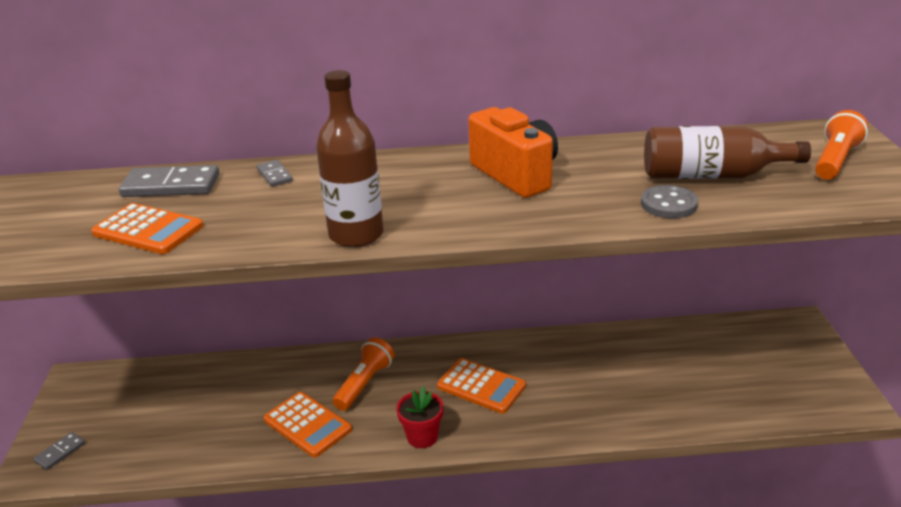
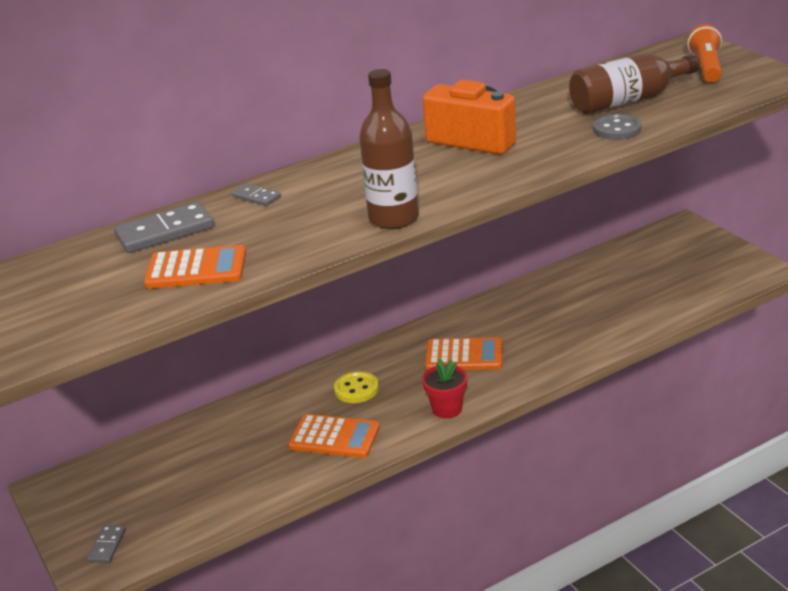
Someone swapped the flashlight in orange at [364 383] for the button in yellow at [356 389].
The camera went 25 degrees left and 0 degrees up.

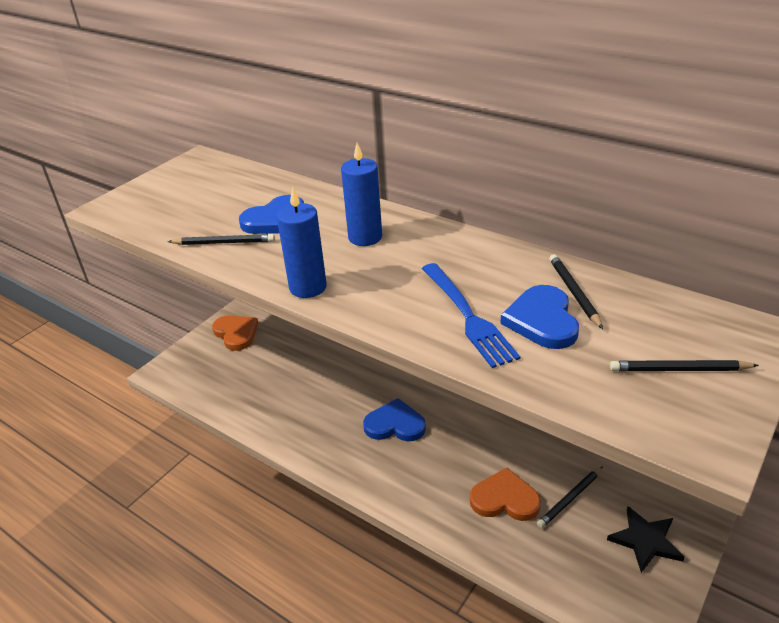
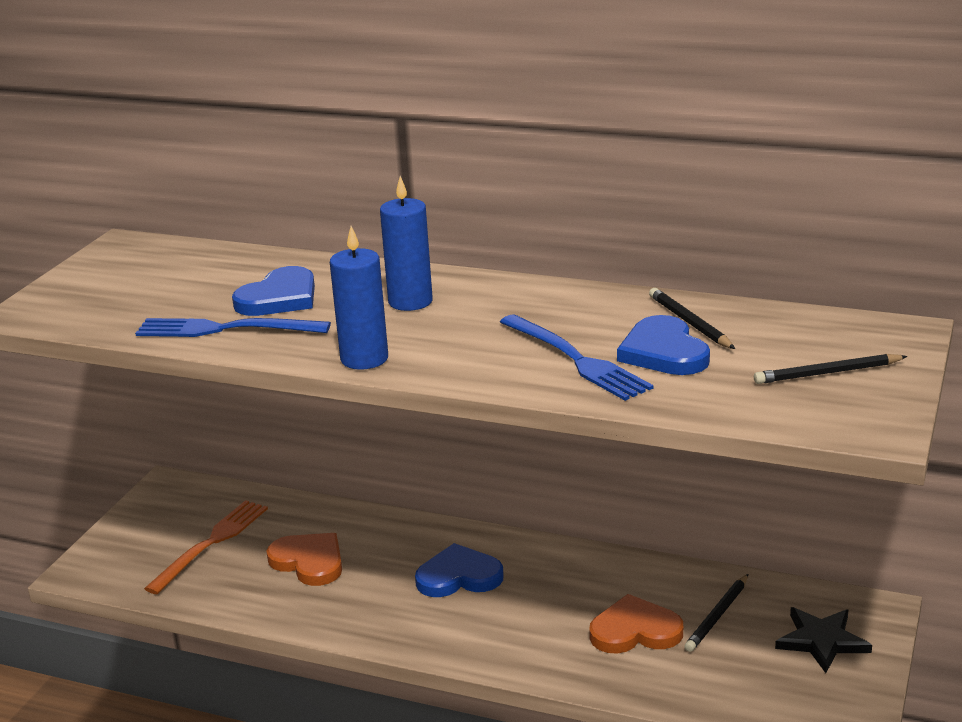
Someone put down the fork in orange at [212 542].
Someone carried the heart in orange from [236 333] to [309 562].
Someone swapped the pencil in black at [224 243] for the fork in blue at [223 329].
The camera went 15 degrees left and 10 degrees down.

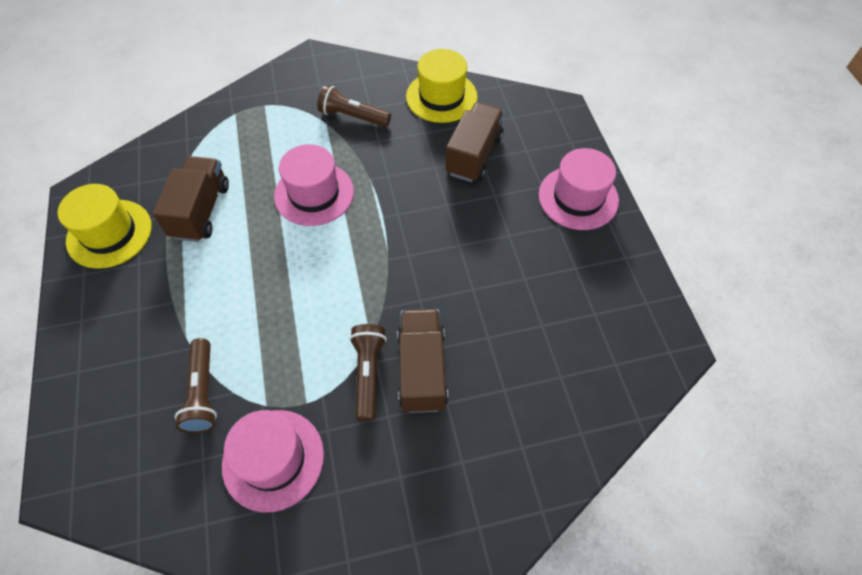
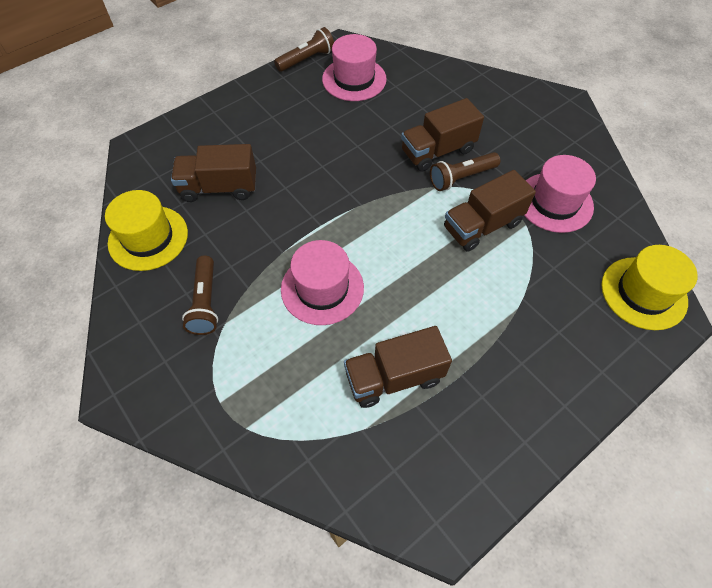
Someone put down the truck in brown at [482 226].
Someone carried the hat in yellow from [109 233] to [643 293].
Someone carried the flashlight in brown from [203 393] to [307 59].
Someone carried the hat in pink from [578 197] to [354 79].
The camera went 115 degrees left and 0 degrees up.

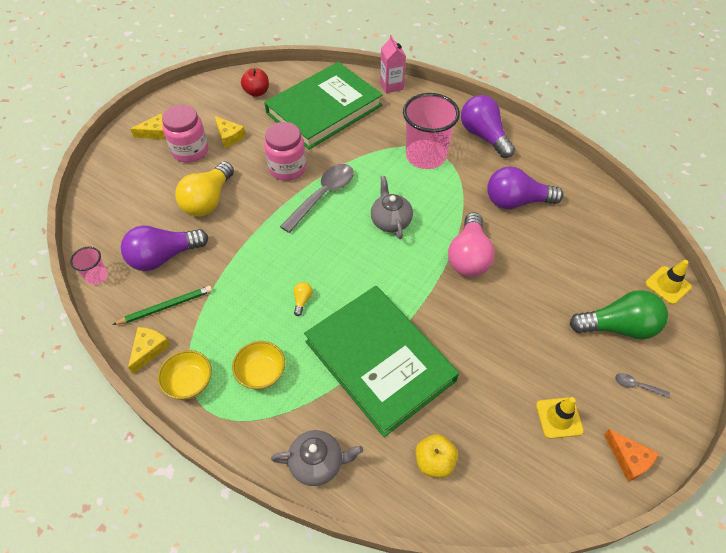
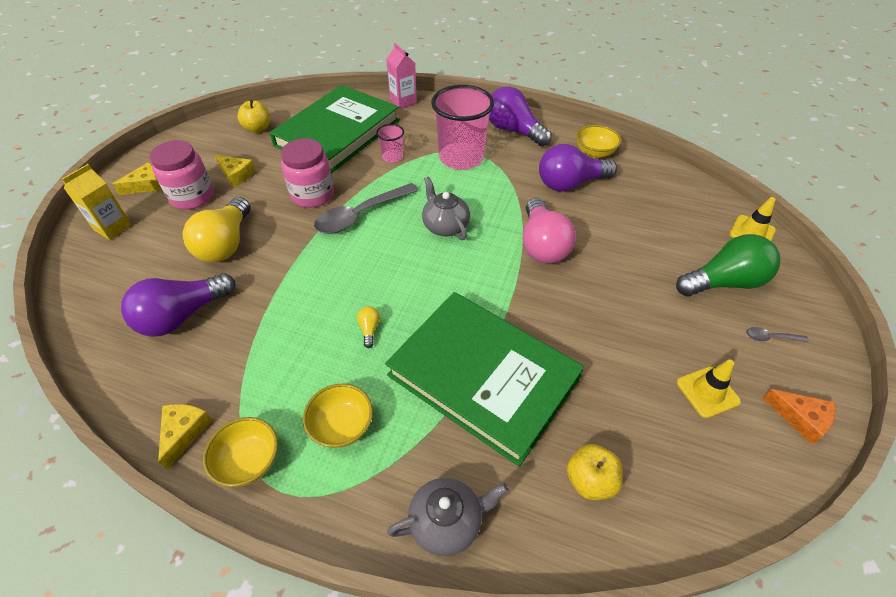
Someone took away the pencil in green at [166 306].
Someone put down the carton in yellow at [113 227].
Someone put down the bowl in yellow at [594 152].
Someone carried the cup in pink from [97 276] to [392 157].
Someone repainted the apple in red at [257 92], which became the apple in yellow at [258 128].
Someone rotated the spoon in grey at [322 196] by 150 degrees counterclockwise.
The camera went 15 degrees left and 5 degrees down.

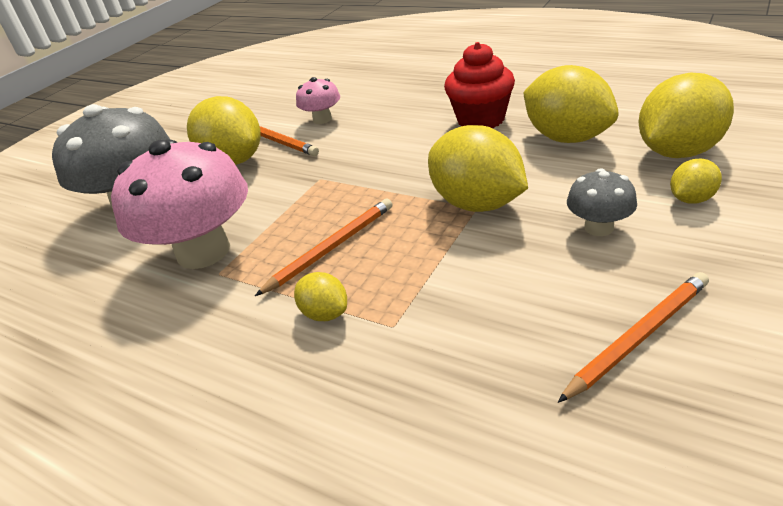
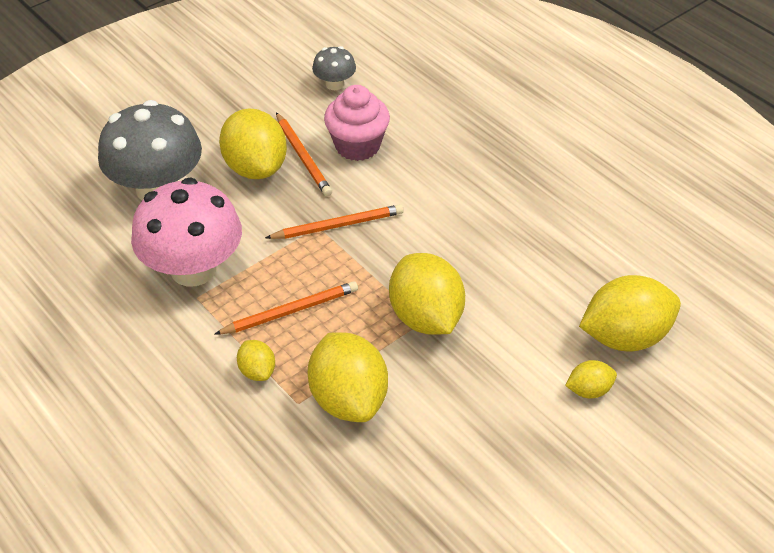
Someone took away the cupcake in red at [481 119].
Someone carried the lemon in yellow from [567 138] to [348 399].
Someone carried the pencil in orange from [638 337] to [338 225].
Someone carried the mushroom in grey from [599 227] to [334 84].
Someone swapped the mushroom in pink at [322 119] for the cupcake in pink at [357 146].
The camera went 15 degrees right and 10 degrees up.

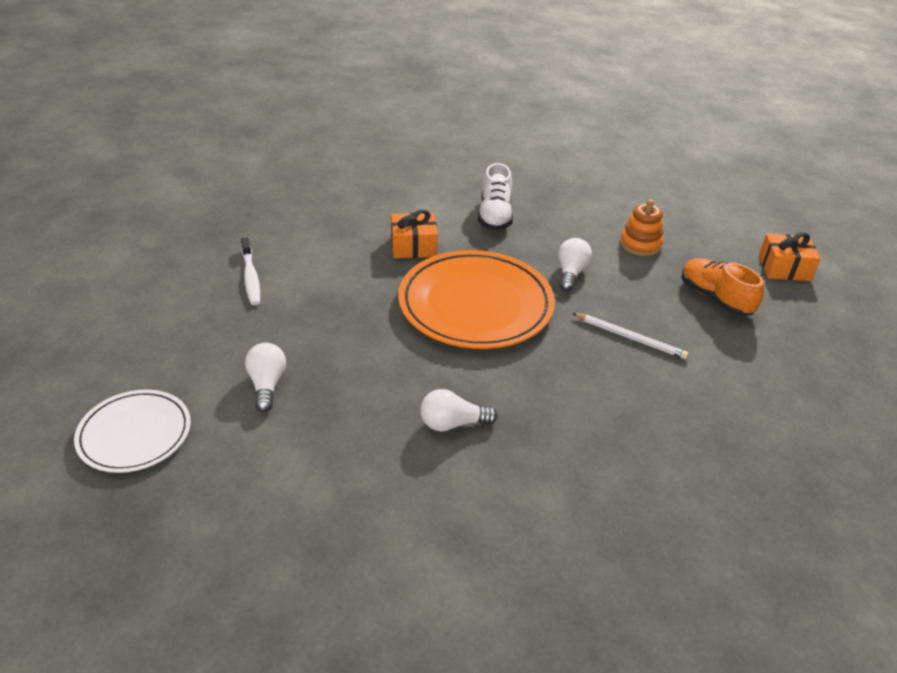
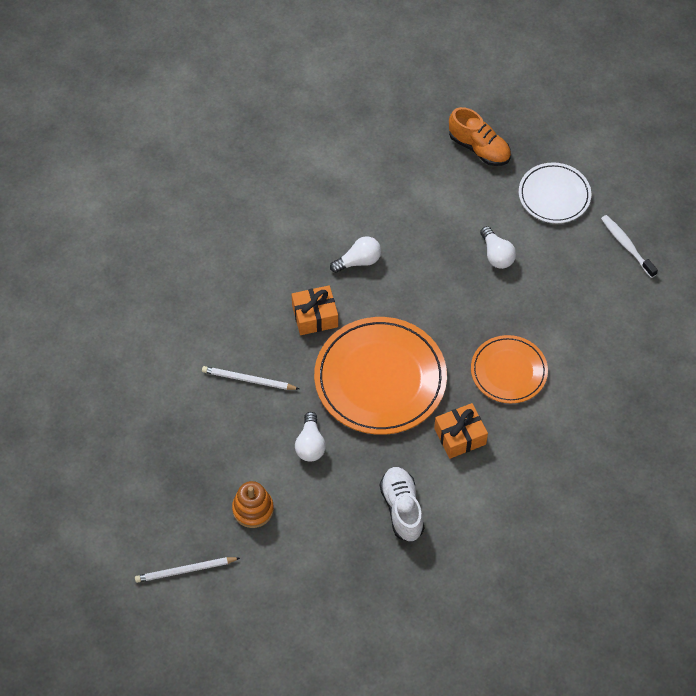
Someone put down the pencil in white at [185 570].
Someone put down the plate in orange at [508 371].
Someone carried the toothbrush in white from [251 277] to [626 245].
Someone carried the shoe in orange from [715 298] to [479 148].
Someone carried the gift in orange from [784 268] to [315 316].
The camera went 165 degrees right and 20 degrees up.

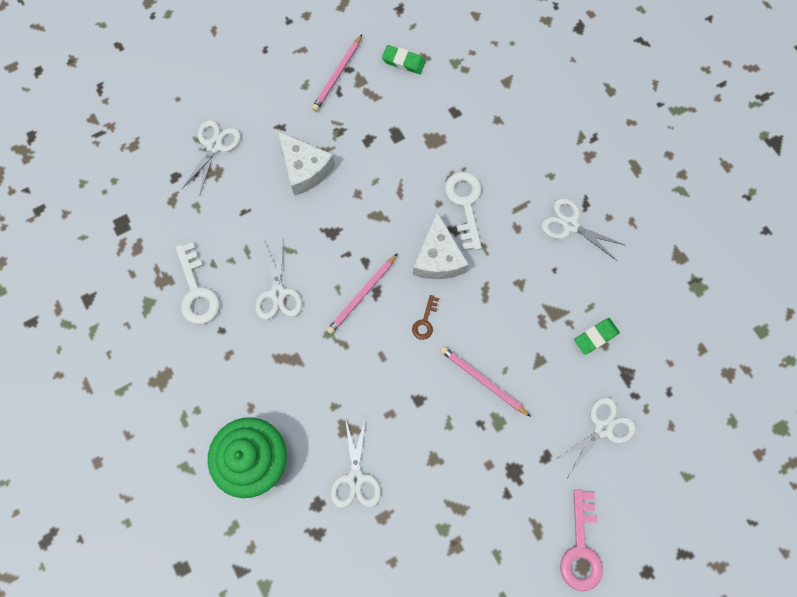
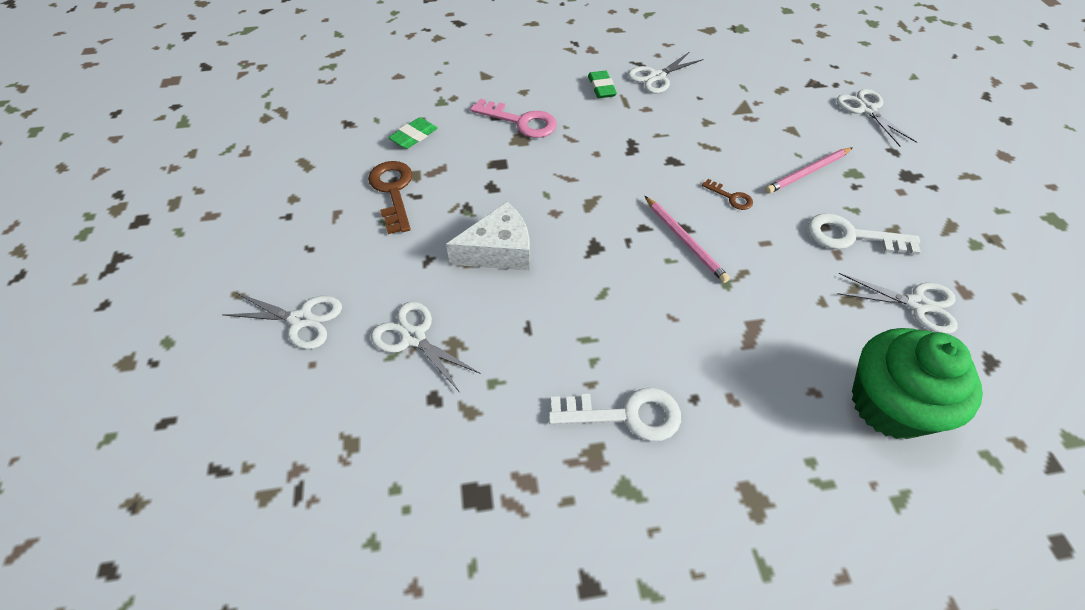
Someone took away the cheese in white at [438 257].
Someone carried the scissors in white from [278 293] to [301 320].
Someone carried the key in white from [465 204] to [851 236].
Someone carried the key in pink from [581 548] to [521 122].
Someone carried the eraser in green from [595 337] to [601 88].
Someone swapped the pencil in pink at [337 75] for the key in brown at [393 191].
The camera went 70 degrees left and 20 degrees down.

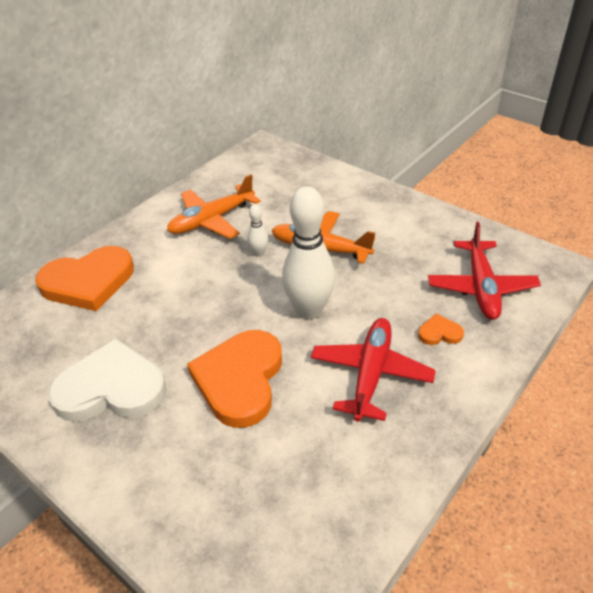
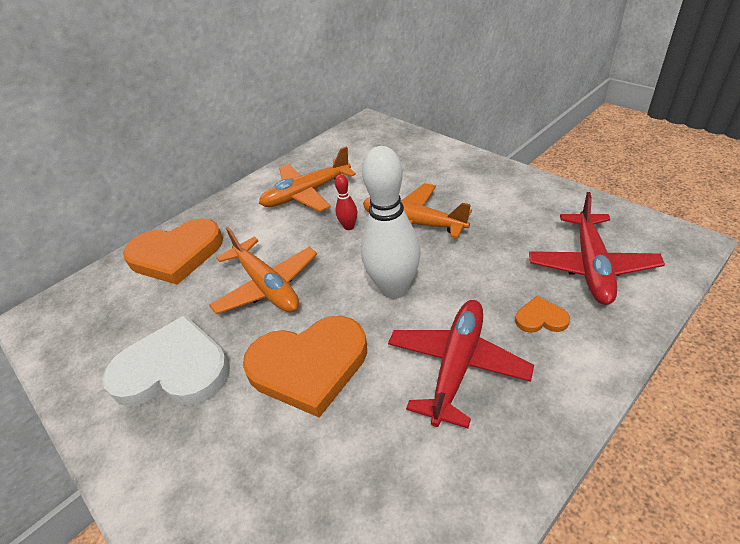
Someone put down the plane in orange at [267 286].
Someone repainted the bowling pin in white at [259 253], which became the bowling pin in red at [349 227].
Someone rotated the heart in orange at [240 380] by 120 degrees counterclockwise.
The camera went 10 degrees right and 0 degrees up.

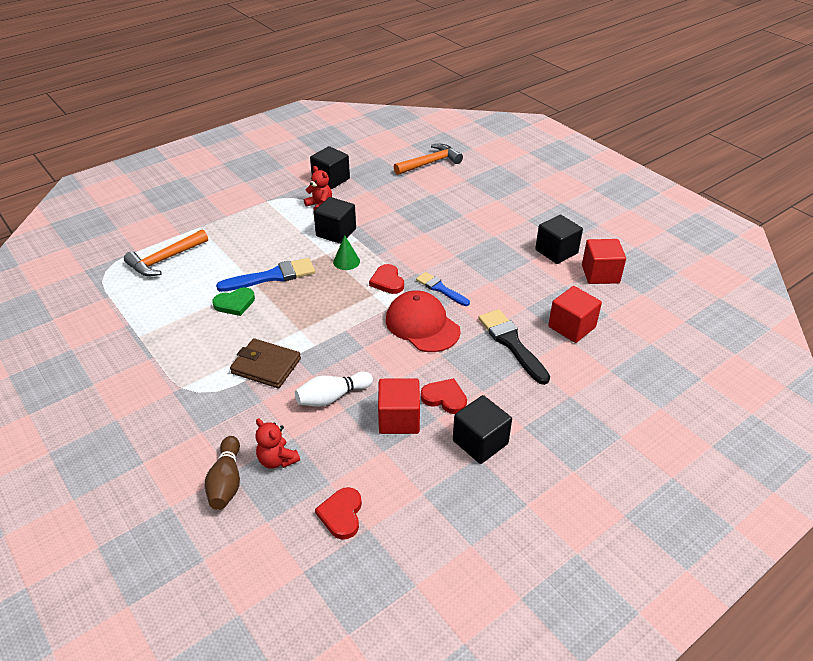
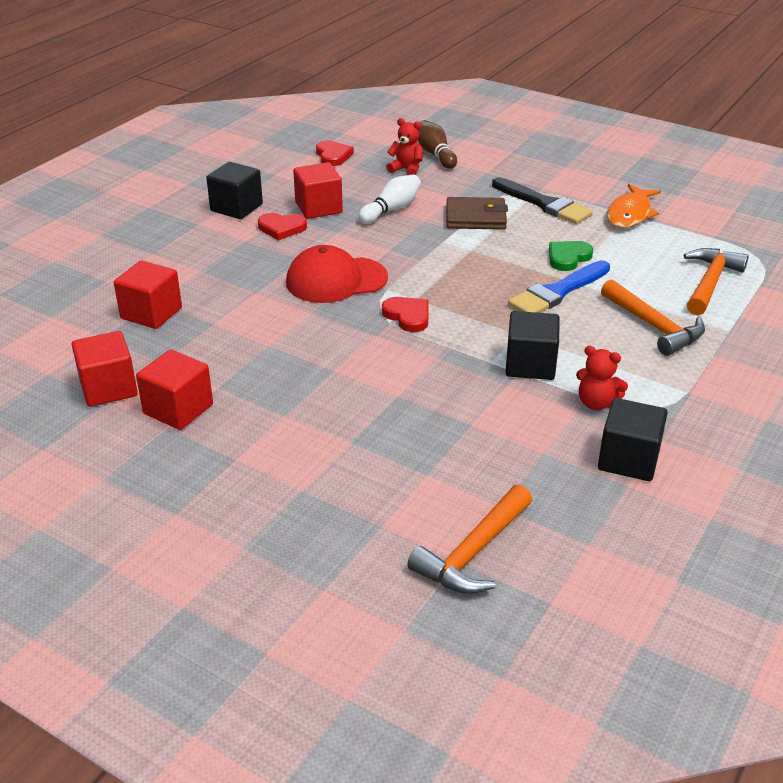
Someone took away the cone in green at [346 261].
Someone took away the brush in blue at [440 289].
Someone put down the hammer in orange at [654 327].
Someone put down the fish in orange at [630 214].
Someone carried the brush in black from [511 343] to [544 204].
Someone repainted the cube in black at [556 251], which became the cube in red at [178 409].
Someone rotated the cap in red at [422 325] by 135 degrees clockwise.
The camera went 160 degrees right and 5 degrees down.

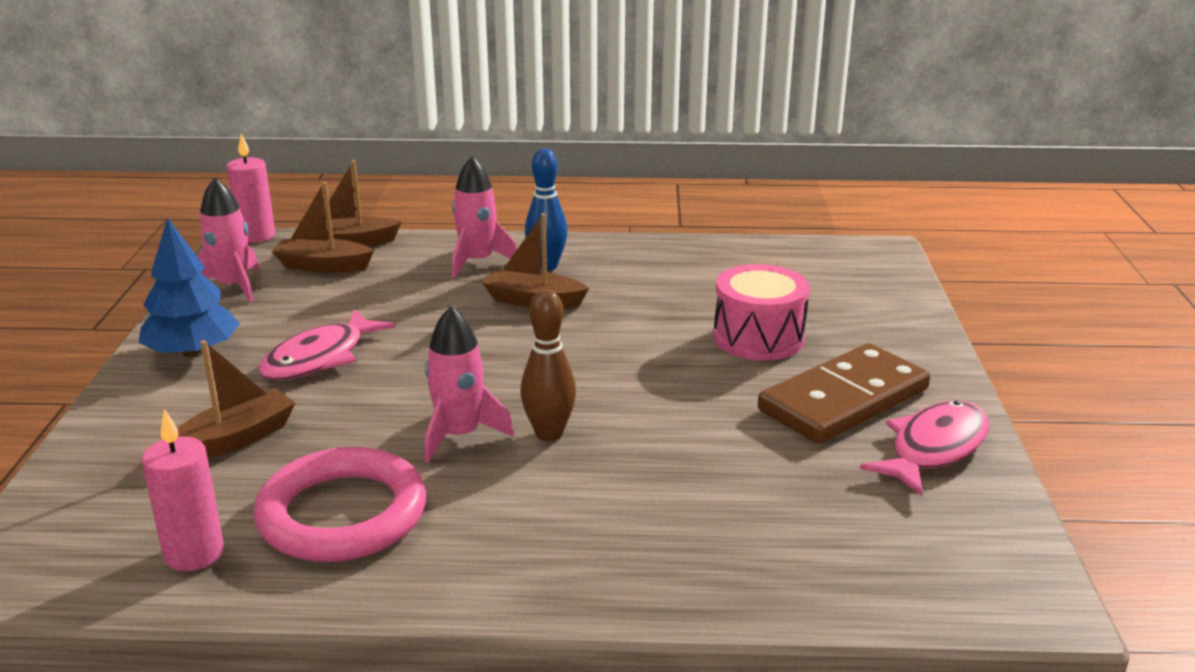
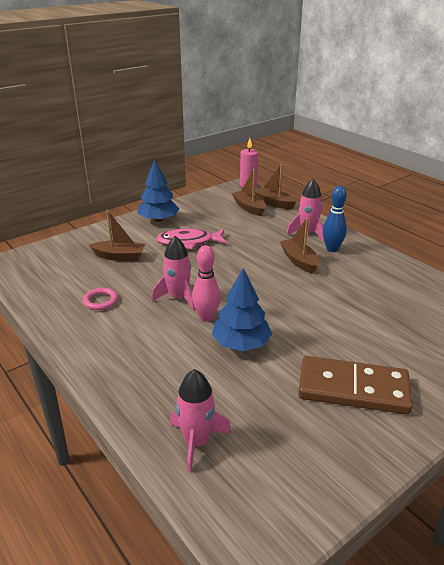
Someone took away the candle in pink at [194 553].
Someone took away the drum in pink at [758 338].
Someone took away the fish in pink at [933 448].
Someone put down the tree in blue at [241 343].
Someone carried the rocket in pink from [232 287] to [197 442].
Someone repainted the bowling pin in brown at [549 433], which became the bowling pin in pink at [206 317].
Someone scaled the ring in pink at [342 514] by 0.46.
The camera went 50 degrees right and 5 degrees up.

